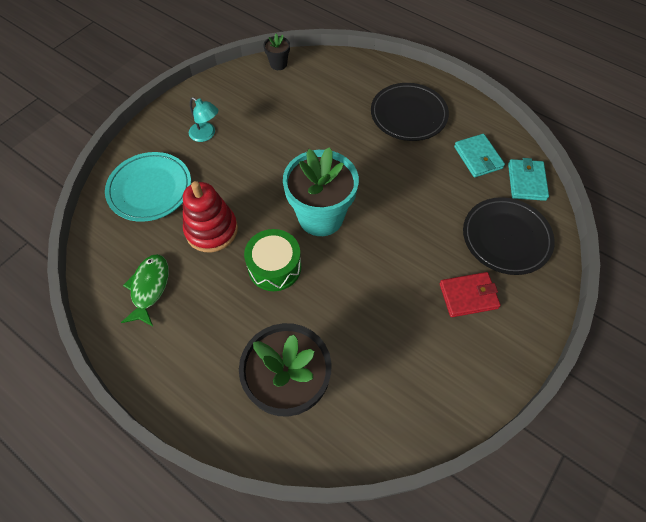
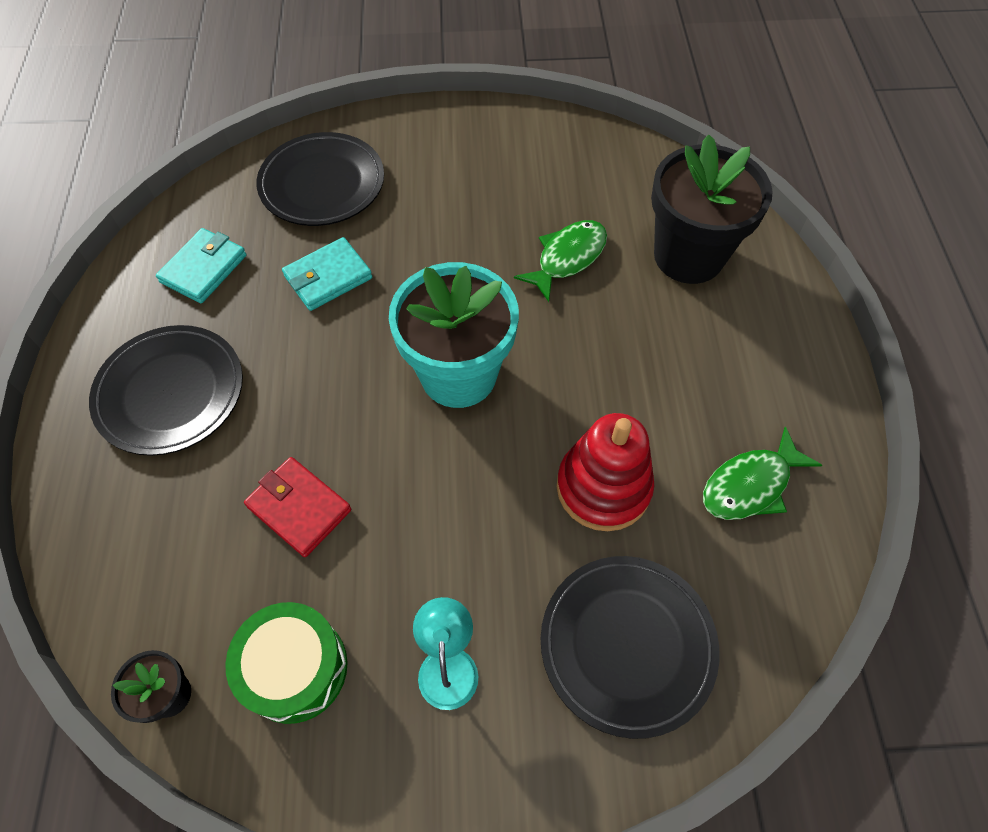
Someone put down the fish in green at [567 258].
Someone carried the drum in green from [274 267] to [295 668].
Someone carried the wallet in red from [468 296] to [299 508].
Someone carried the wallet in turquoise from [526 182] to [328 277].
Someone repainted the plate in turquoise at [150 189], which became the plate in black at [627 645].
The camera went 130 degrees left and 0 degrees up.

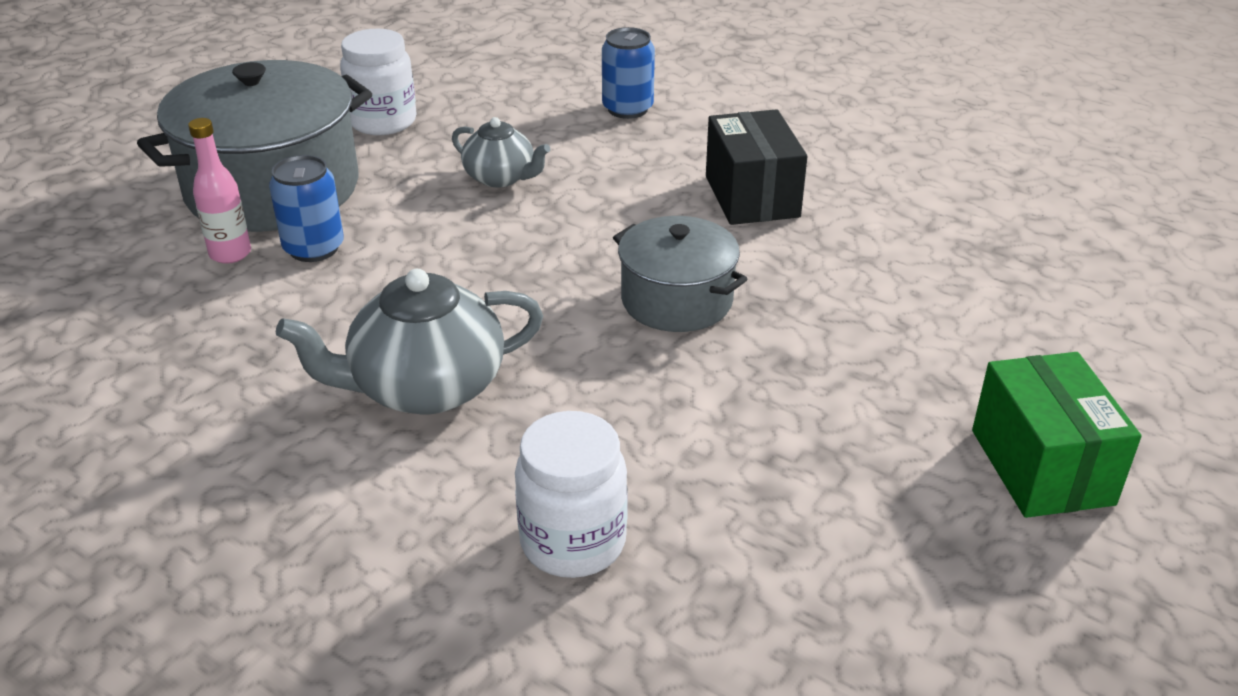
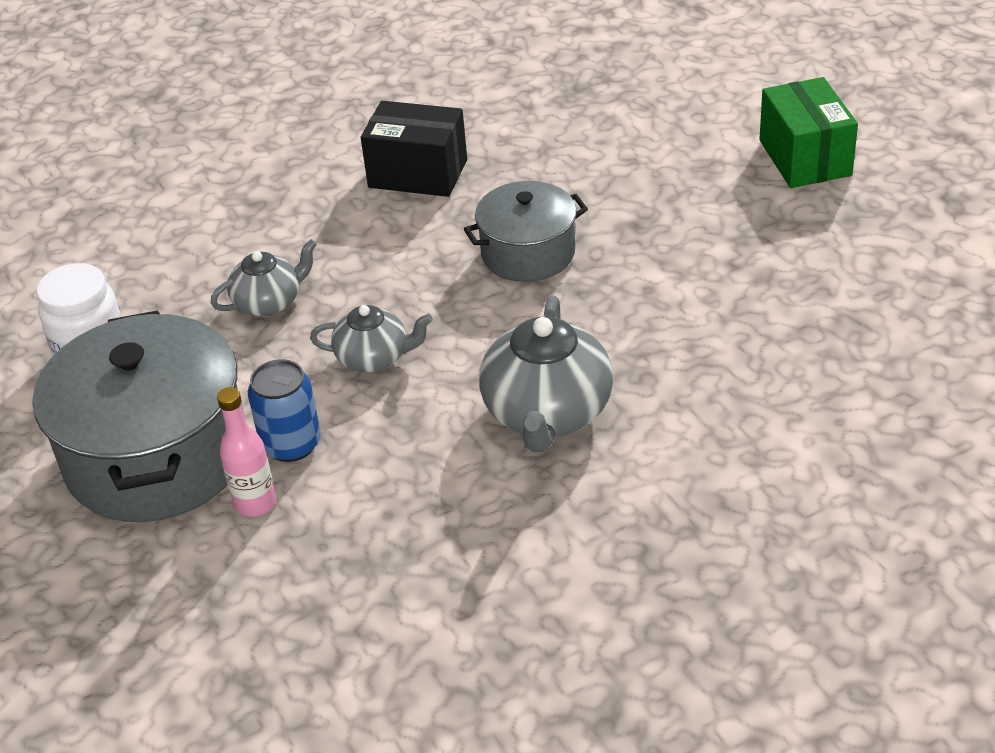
Someone took away the jar in white at [573 542].
Someone took away the can in blue at [627 109].
Someone put down the teapot in grey at [374 358].
Someone rotated the box in green at [1041 467] by 60 degrees clockwise.
The camera went 60 degrees left and 5 degrees up.

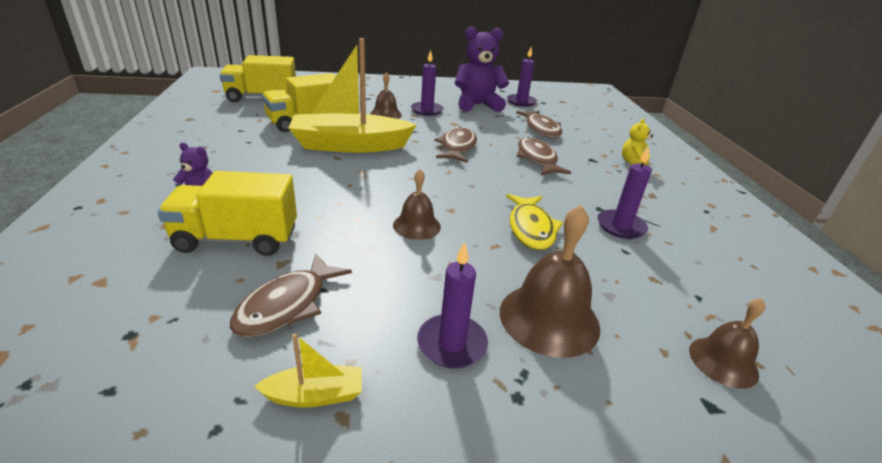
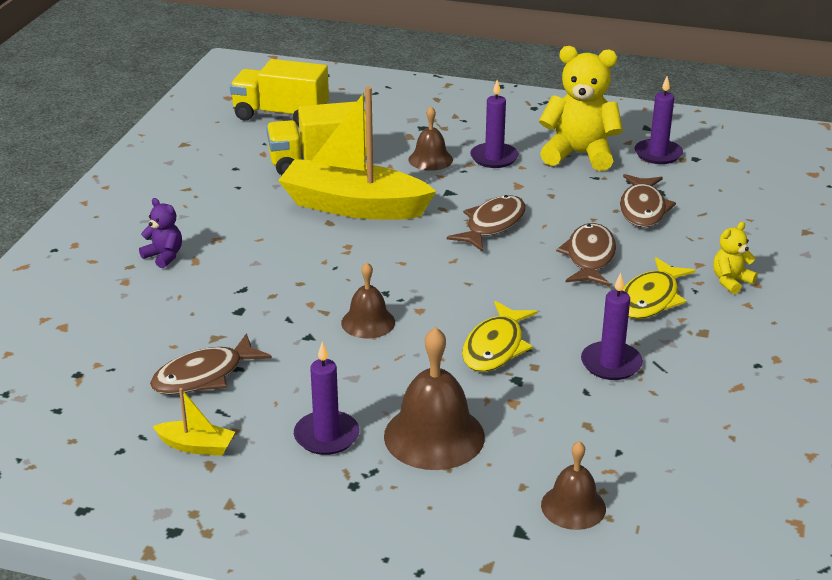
Someone took away the truck in yellow at [237 239].
Someone put down the fish in yellow at [651 299].
Someone repainted the teddy bear in purple at [477 105], which became the teddy bear in yellow at [579 154].
The camera went 25 degrees right and 0 degrees up.

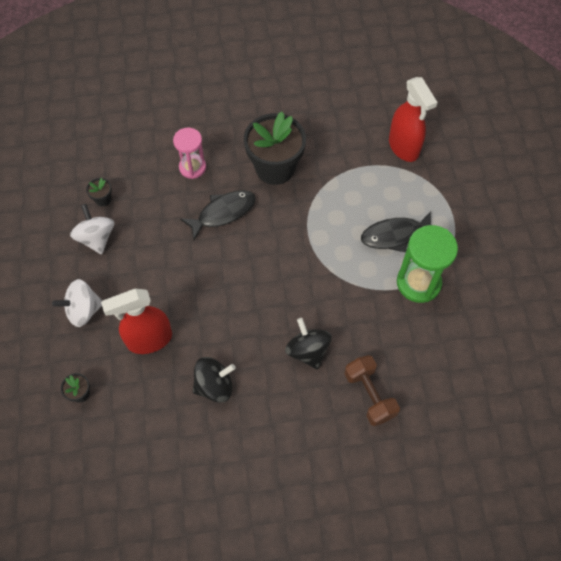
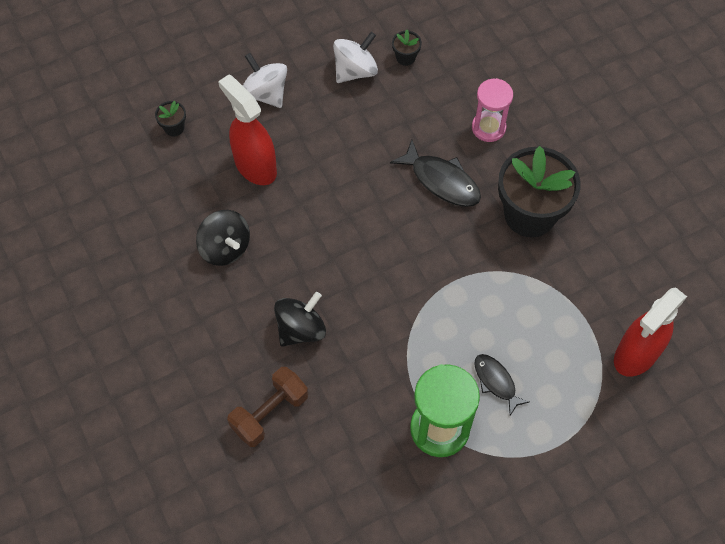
Someone scaled the fish in black at [395 235] by 0.65.
The camera went 70 degrees right and 0 degrees up.

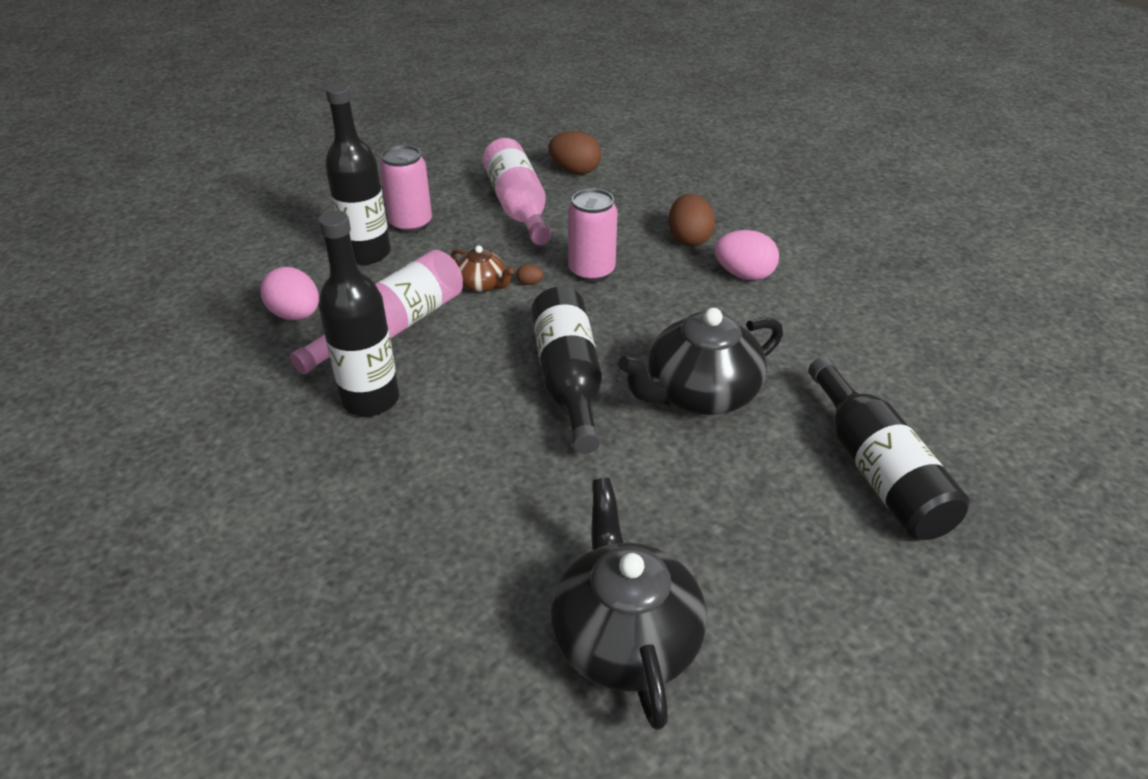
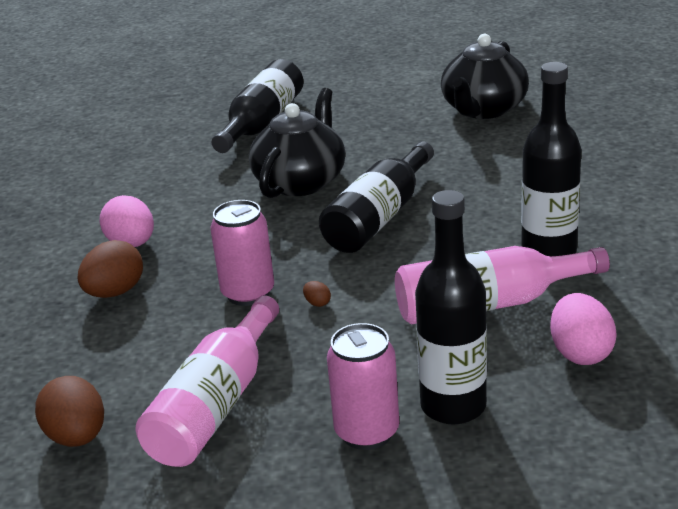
Someone took away the teapot in brown at [483 285].
Someone rotated the teapot in black at [699 394] by 75 degrees counterclockwise.
The camera went 140 degrees left and 10 degrees down.

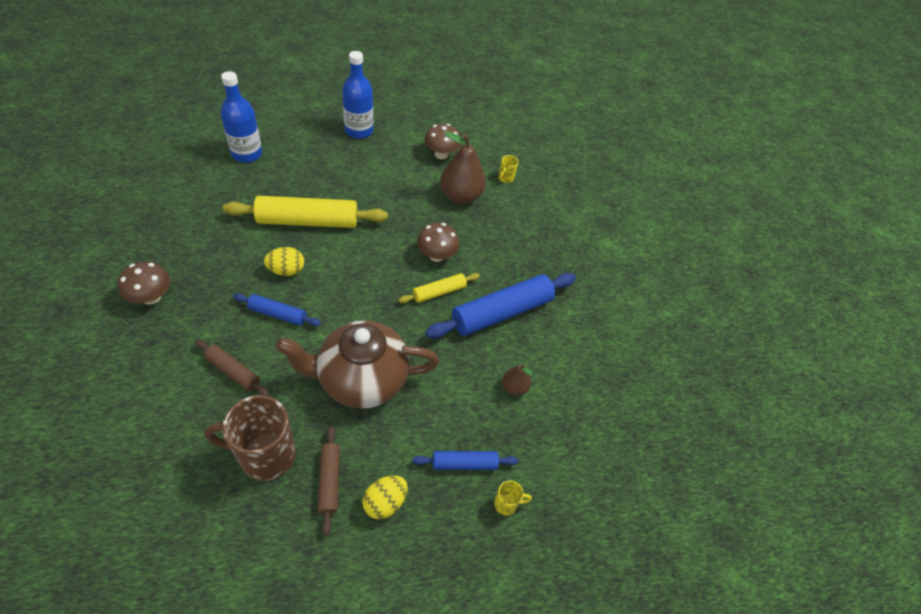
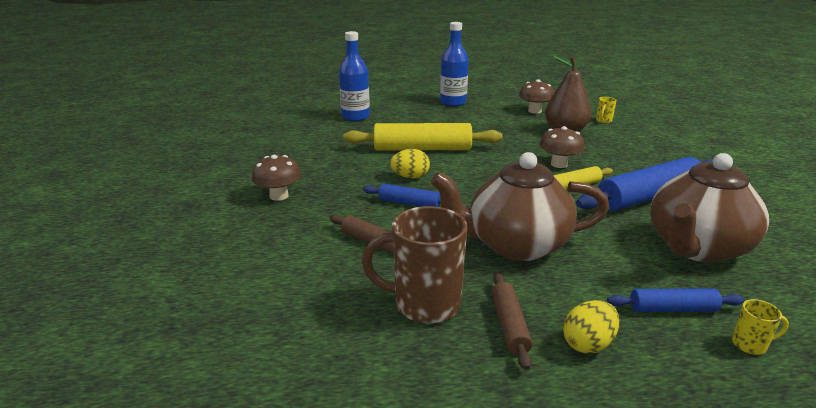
Someone swapped the pear in brown at [514 387] for the teapot in brown at [696 248].
The camera went 10 degrees right and 25 degrees down.

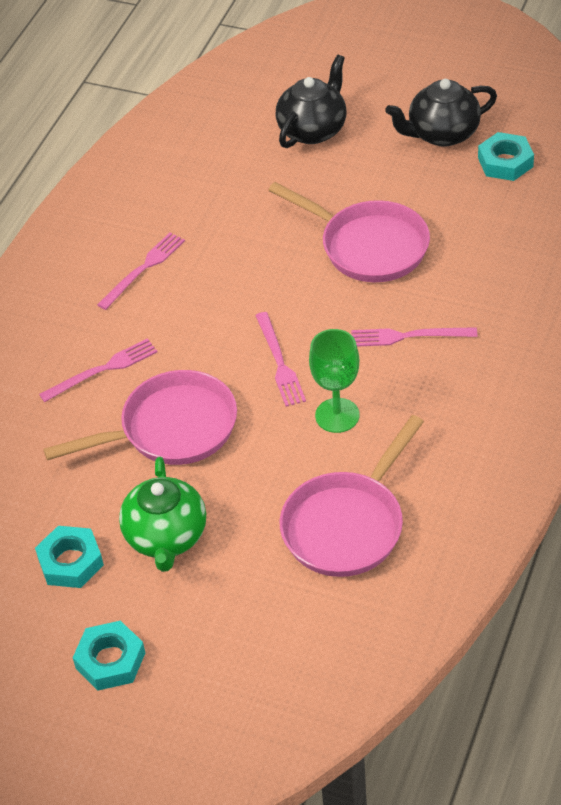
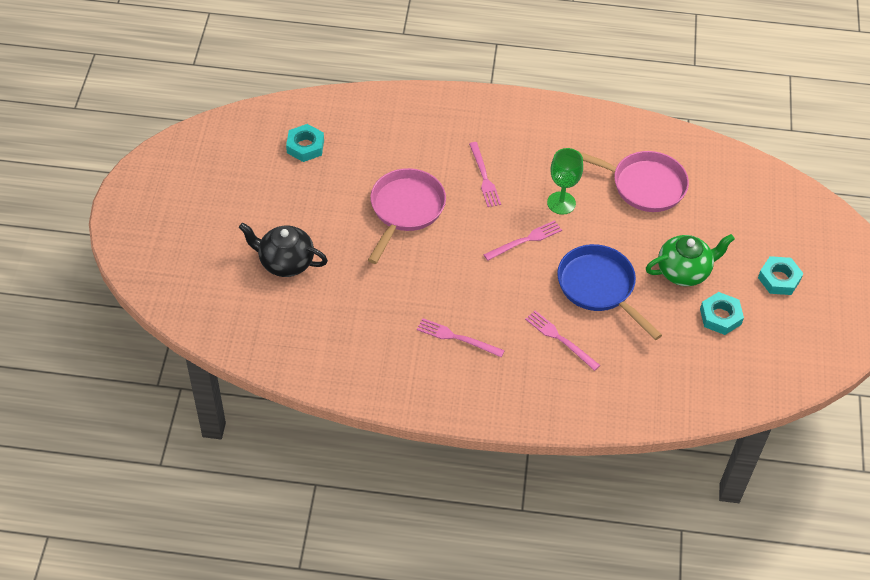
Someone took away the teapot in black at [442 134].
Someone repainted the pan in pink at [171 429], which became the pan in blue at [599 288].
The camera went 110 degrees left and 5 degrees up.

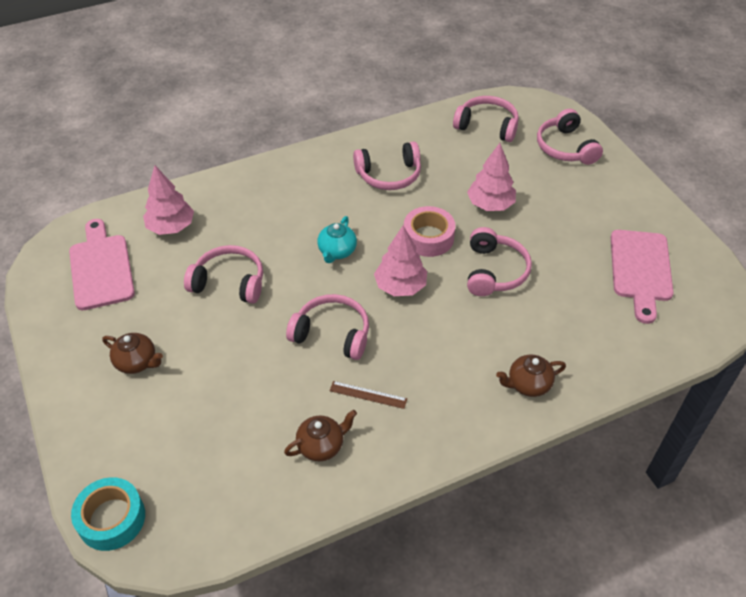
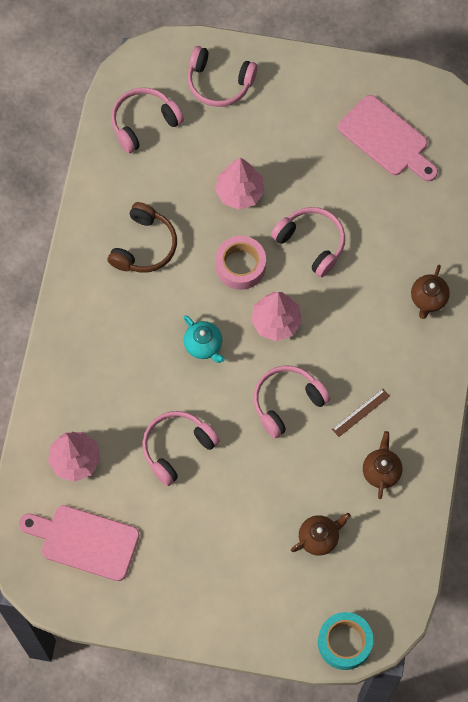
Someone carried the teapot in brown from [137 362] to [319 538].
Someone repainted the headphones in pink at [389 175], which became the headphones in brown at [144 246].
The camera went 55 degrees left and 20 degrees up.

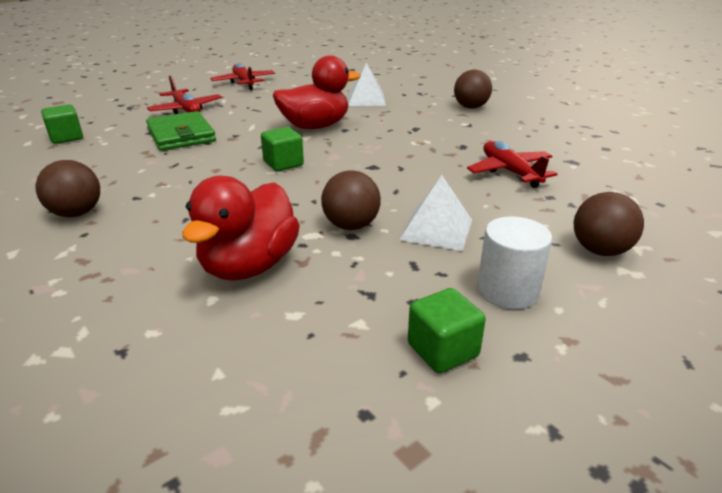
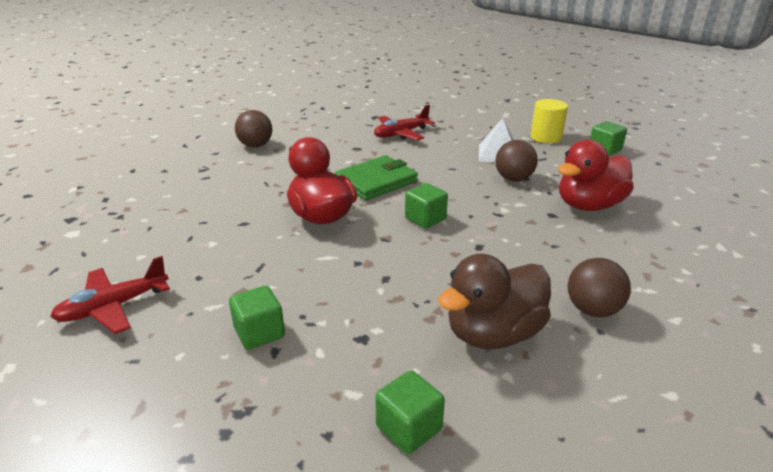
Someone took away the pyramid in white at [366 99].
Someone took away the ball in brown at [600 250].
Someone put down the duck in brown at [493 333].
Someone carried the wallet in green from [181 135] to [376 181].
Someone swapped the plane in red at [186 109] for the cube in green at [259 333].
Someone repainted the cylinder in white at [507 290], which became the cylinder in yellow at [546 137].
Someone rotated the duck in red at [249 266] by 135 degrees clockwise.
The camera went 100 degrees left and 0 degrees up.

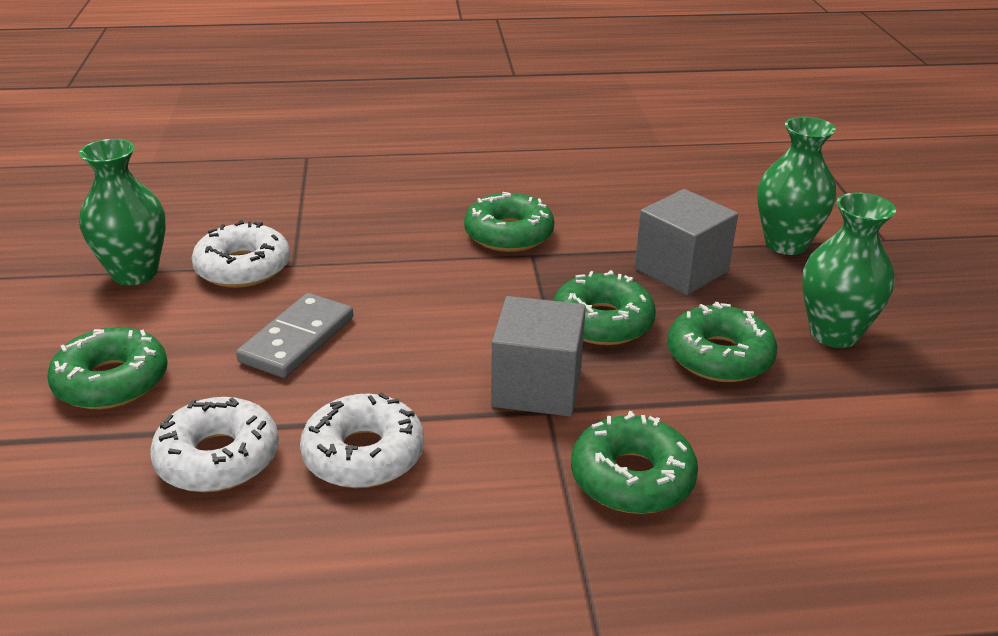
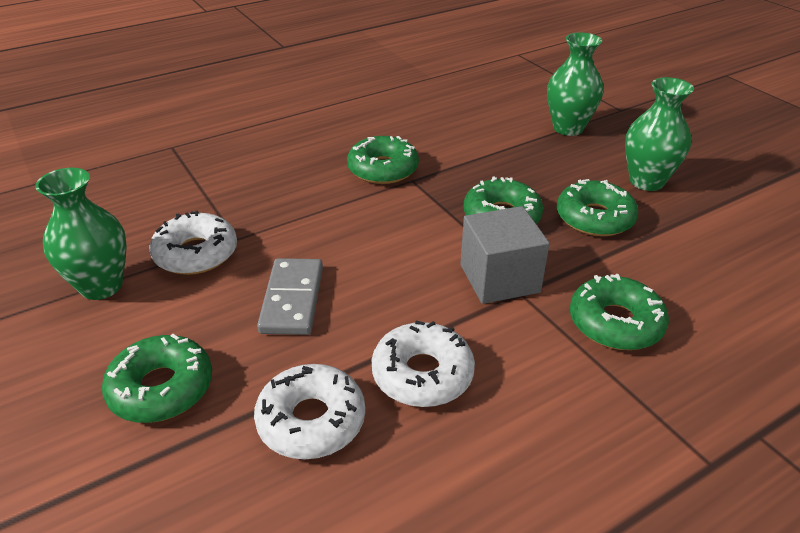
Someone took away the cube in grey at [681 270].
The camera went 25 degrees left and 5 degrees up.

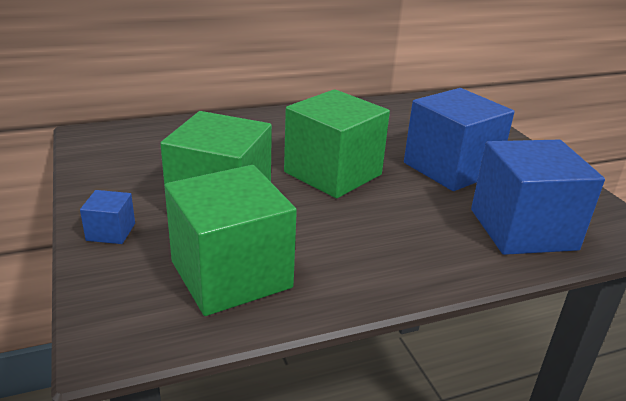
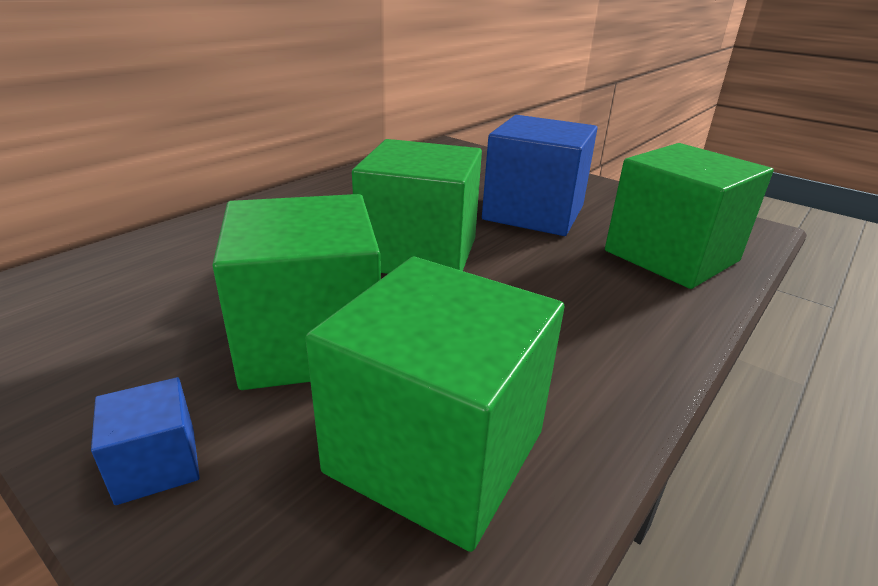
Someone repainted the cube in blue at [522 229], which became the cube in green at [671 256].
The camera went 30 degrees left and 0 degrees up.

